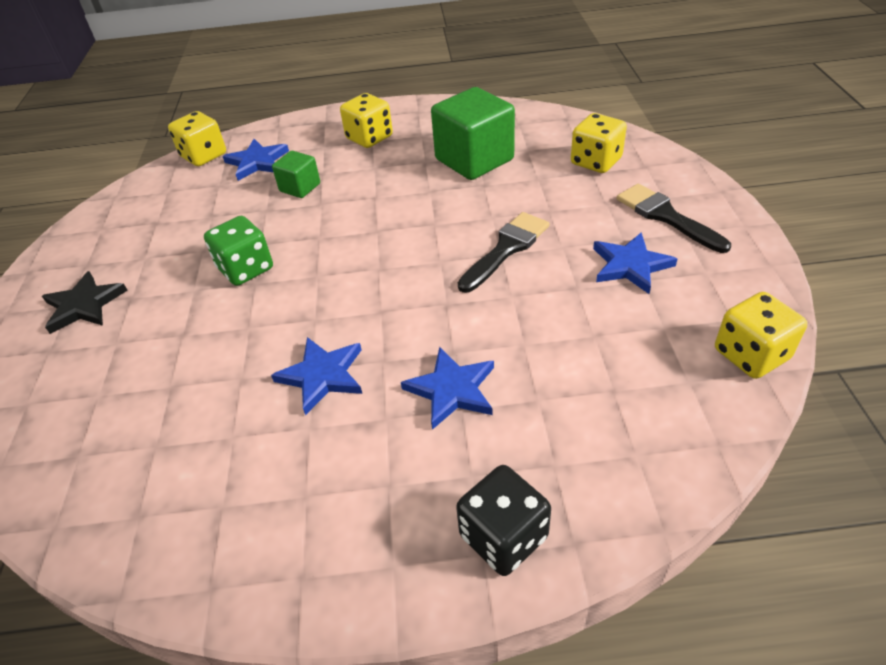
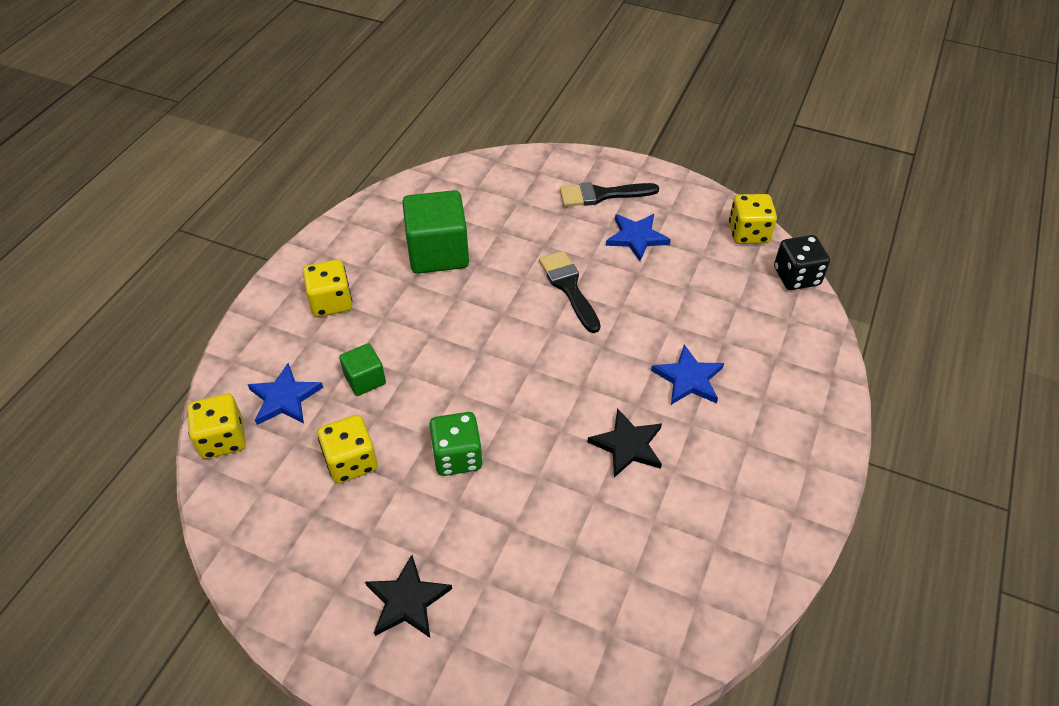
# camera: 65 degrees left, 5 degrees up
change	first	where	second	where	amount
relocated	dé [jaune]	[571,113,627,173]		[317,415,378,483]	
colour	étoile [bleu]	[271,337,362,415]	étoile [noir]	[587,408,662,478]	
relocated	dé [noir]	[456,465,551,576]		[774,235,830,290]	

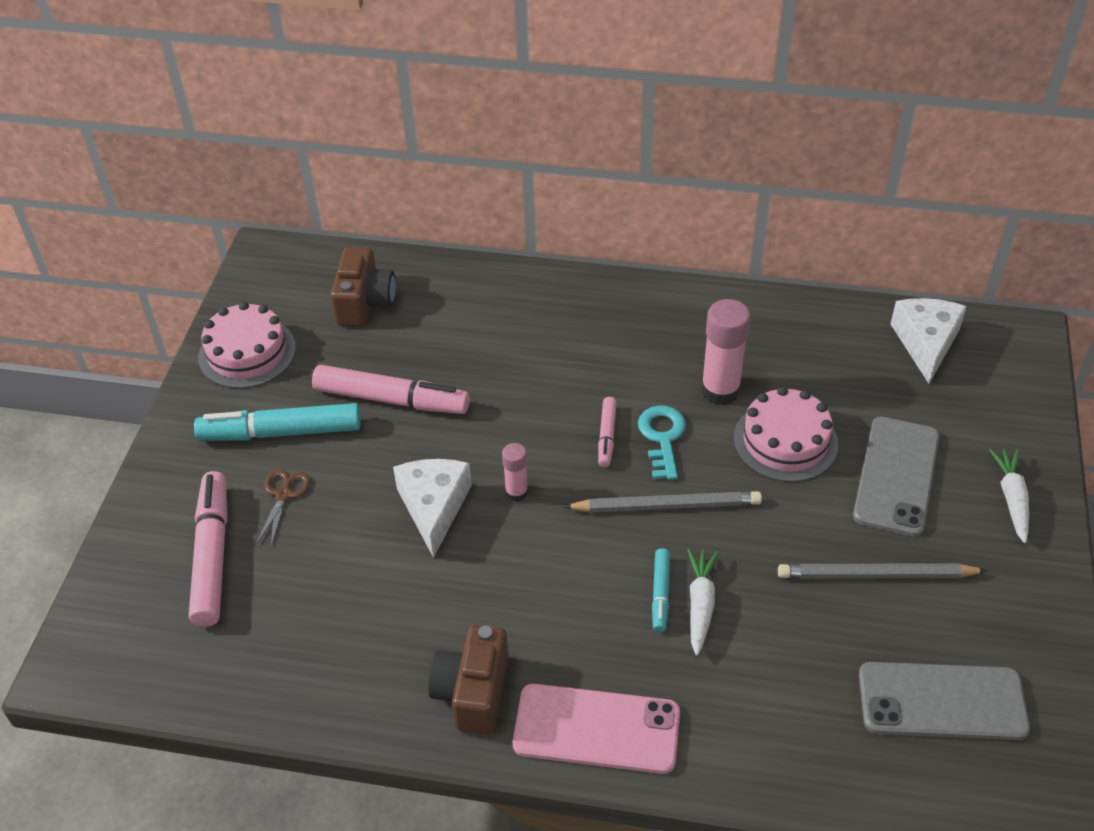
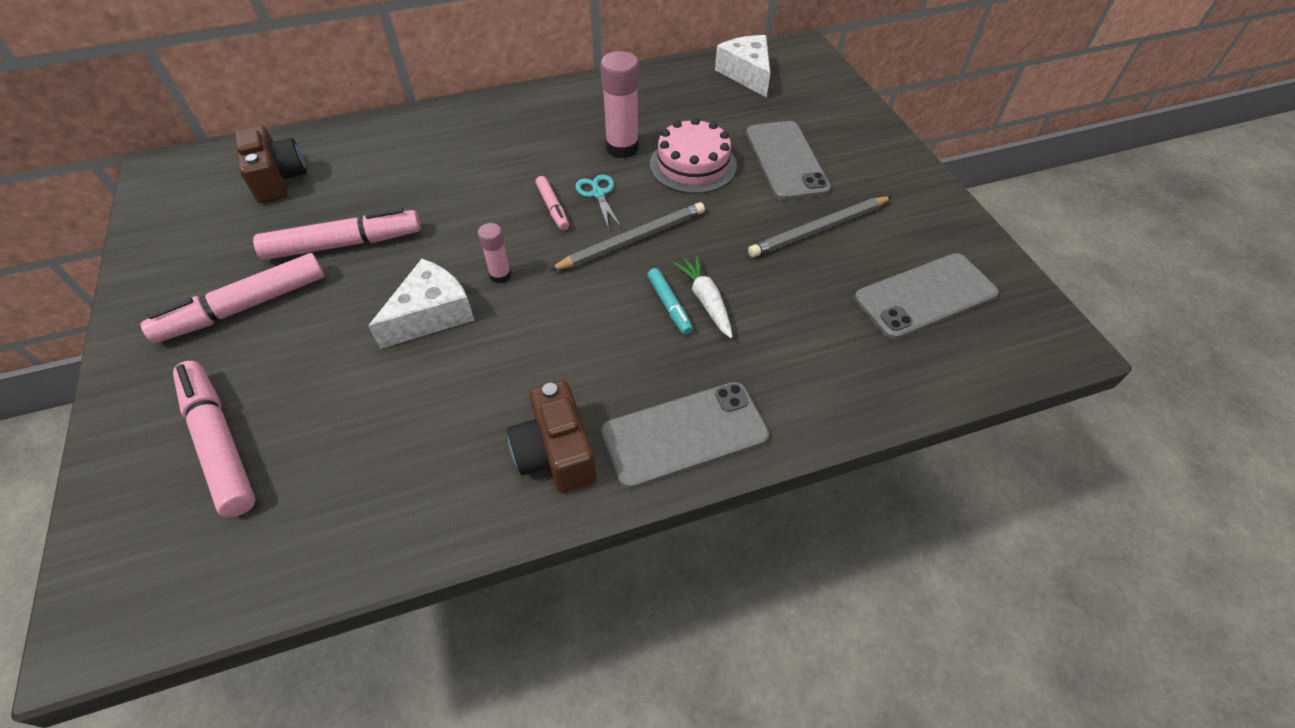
# camera: 30 degrees left, 5 degrees up
change	first	where	second	where	amount
colour	feutre [turquoise]	[194,403,361,441]	feutre [rose]	[140,253,325,343]	
spun	fromage [blanc]	[393,459,472,558]		[368,259,474,349]	75 degrees clockwise
exchanged	clé [turquoise]	[638,405,686,480]	ciseaux [turquoise]	[575,175,621,229]	
colour	téléphone [rose]	[513,684,680,774]	téléphone [gris]	[601,382,769,489]	
missing	gâteau [rose]	[198,302,296,388]			
missing	ciseaux [marron]	[256,469,310,545]			
missing	carotte [blanc]	[989,449,1029,543]			

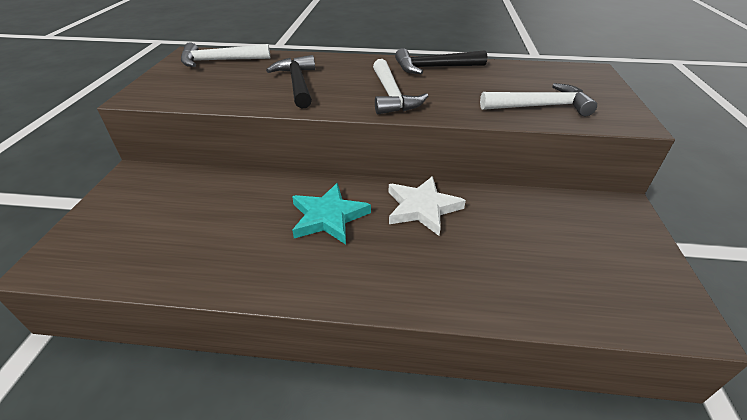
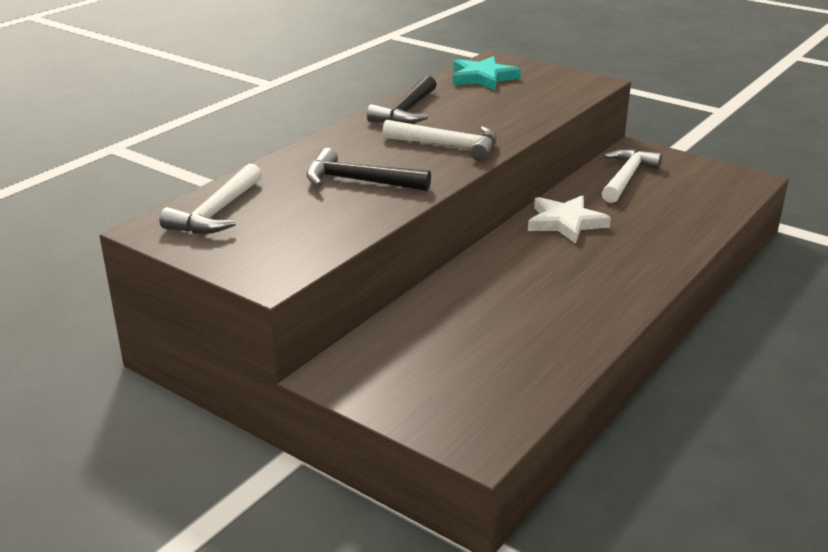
# camera: 60 degrees left, 10 degrees down
change	first	where	second	where	amount
relocated	étoile [turquoise]	[292,183,371,244]		[453,56,521,90]	
relocated	marteau [blanc]	[480,83,597,116]		[602,149,662,203]	

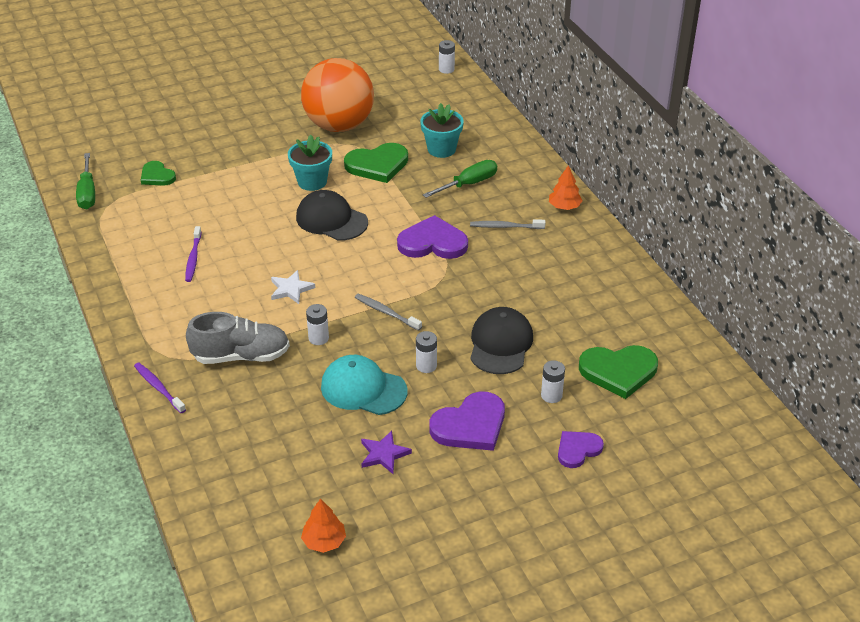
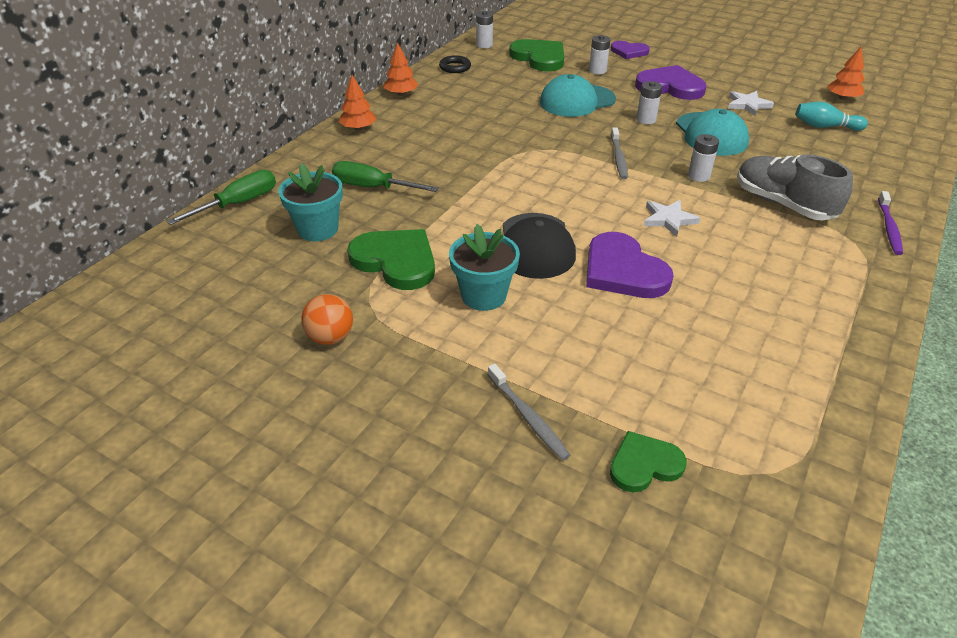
# camera: 125 degrees left, 0 degrees up
change	first	where	second	where	amount
relocated	tournevis [vert]	[76,153,95,209]		[166,170,276,225]	
size	balle [orange]	[301,58,374,132]		[301,294,353,345]	x0.40
appeared			arbre [orange]	[384,42,418,96]	
appeared			anneau [noir]	[439,55,471,73]	
relocated	pile [blanc]	[439,40,455,74]		[476,11,493,48]	
relocated	brosse à dents [gris]	[470,219,545,229]		[488,364,570,461]	
colour	casquette [noir]	[470,307,533,374]	casquette [turquoise]	[540,74,616,117]	
relocated	cœur [violet]	[397,215,468,259]		[586,232,674,298]	
spun	cœur [vert]	[141,161,176,186]		[610,431,687,492]	120 degrees counterclockwise
colour	étoile [violet]	[361,431,412,474]	étoile [blanc]	[728,91,774,116]	
appeared			quille [turquoise]	[796,102,868,131]	
missing	brosse à dents [violet]	[185,226,202,282]			

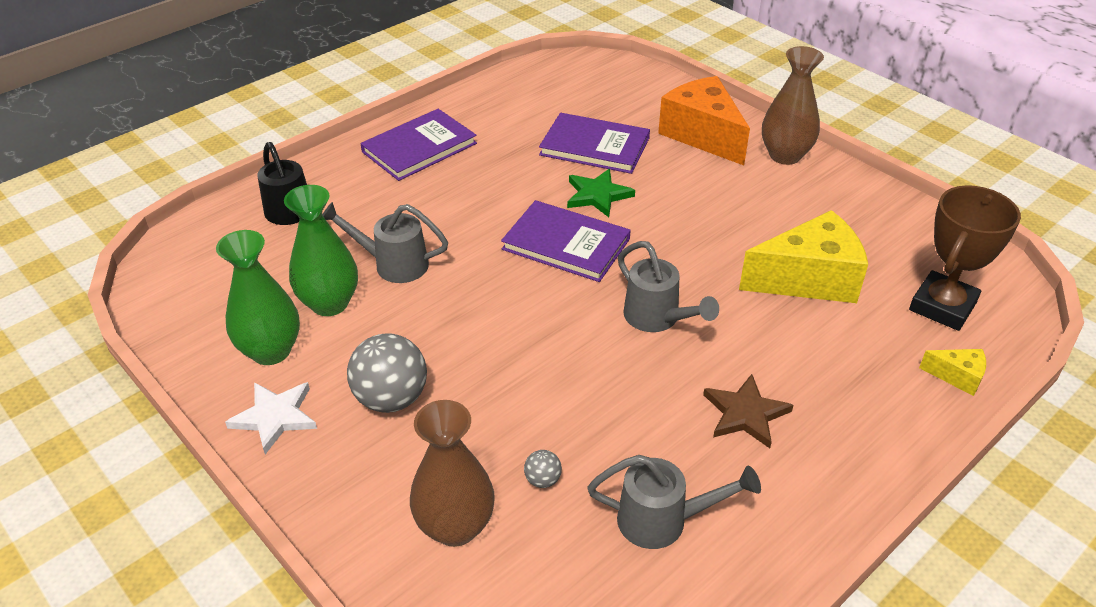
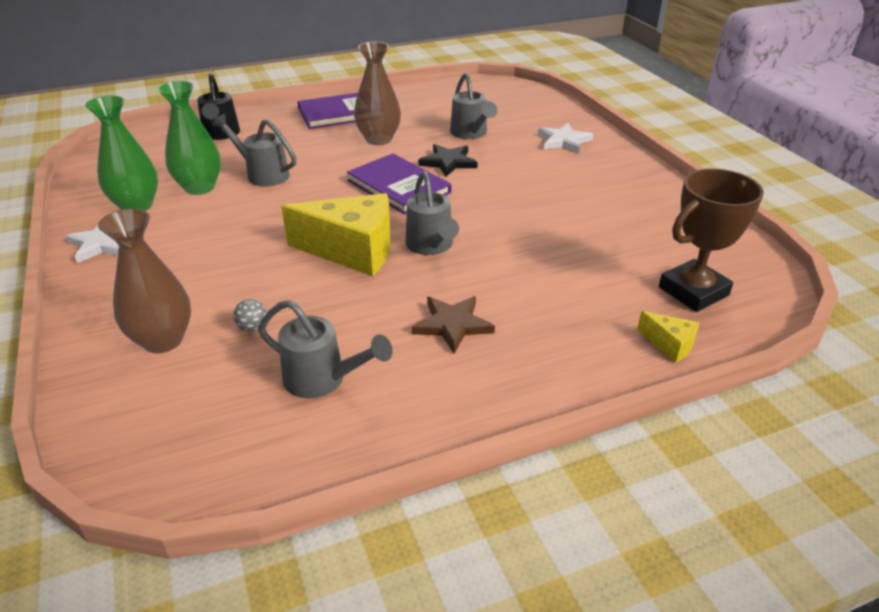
# camera: 20 degrees right, 5 degrees down
change	first	where	second	where	amount
relocated	fromage [jaune]	[739,210,868,303]		[281,193,391,276]	
relocated	vase [marron]	[762,46,824,165]		[354,42,401,145]	
colour	étoile [vert]	[567,169,635,217]	étoile [noir]	[418,144,478,177]	
exchanged	livre [violet]	[539,113,650,174]	arrosoir [gris]	[450,73,497,139]	
exchanged	fromage [orange]	[658,76,750,165]	étoile [blanc]	[538,123,594,153]	
missing	balle [gris]	[347,333,427,413]			

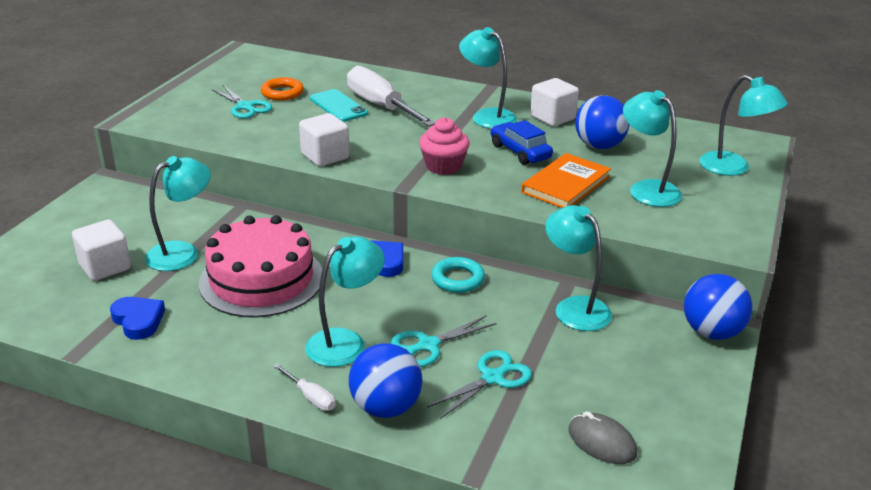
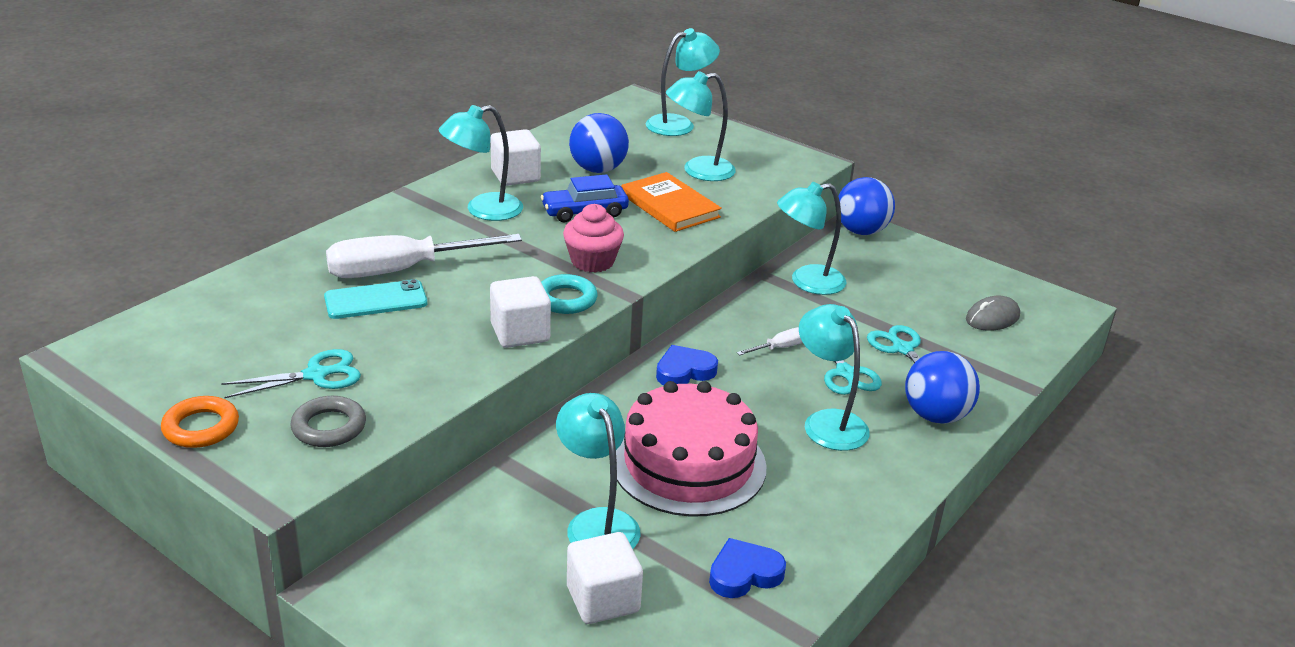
# camera: 75 degrees left, 0 degrees up
change	first	where	second	where	amount
relocated	anneau [orange]	[261,77,304,101]		[161,396,239,448]	
appeared			anneau [gris]	[290,396,366,447]	
relocated	anneau [turquoise]	[431,257,485,293]		[541,274,597,314]	
relocated	tournevis [blanc]	[273,364,336,411]		[737,327,803,356]	

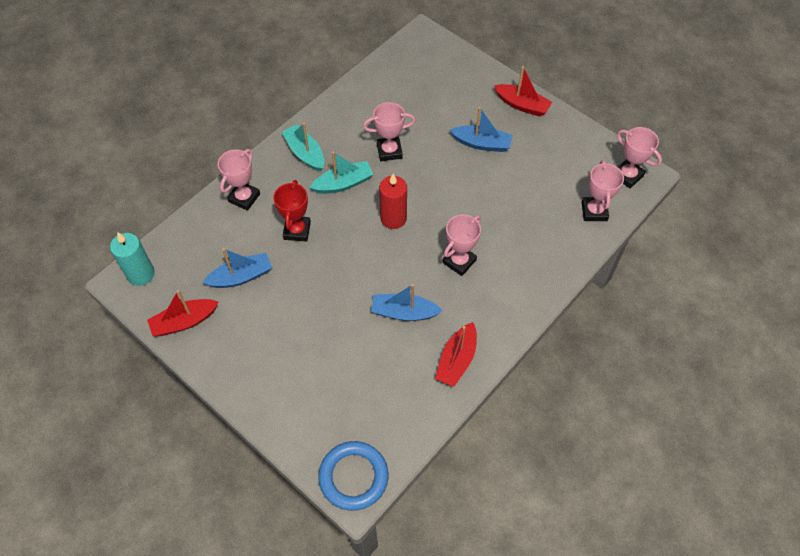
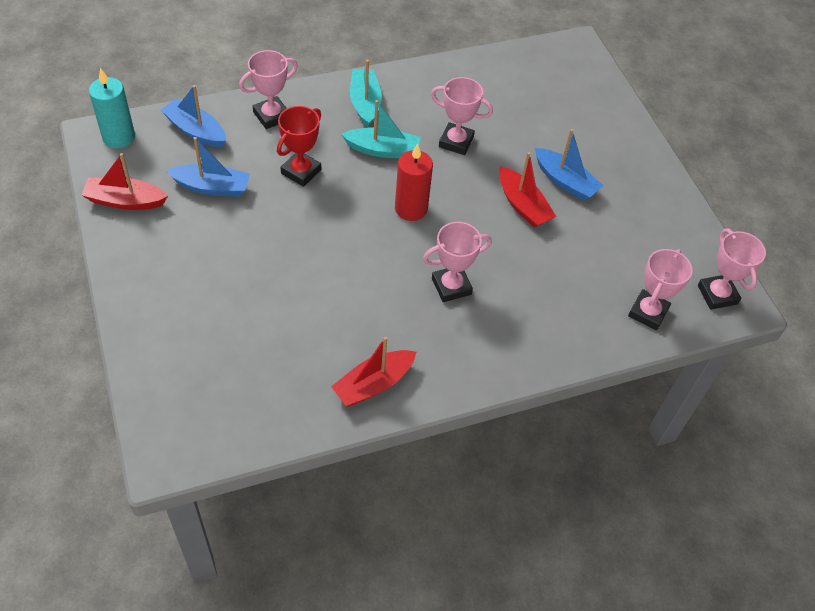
# camera: 25 degrees right, 5 degrees down
change	first	where	second	where	amount
relocated	bateau [bleu]	[371,284,443,321]		[161,85,226,148]	
relocated	bateau [rouge]	[494,66,552,117]		[499,152,556,227]	
missing	anneau [bleu]	[318,441,389,511]			

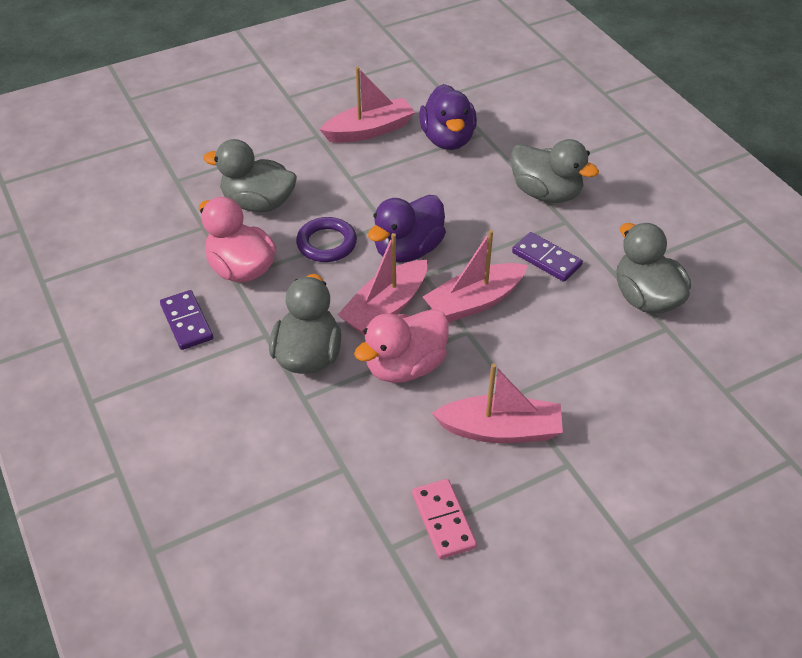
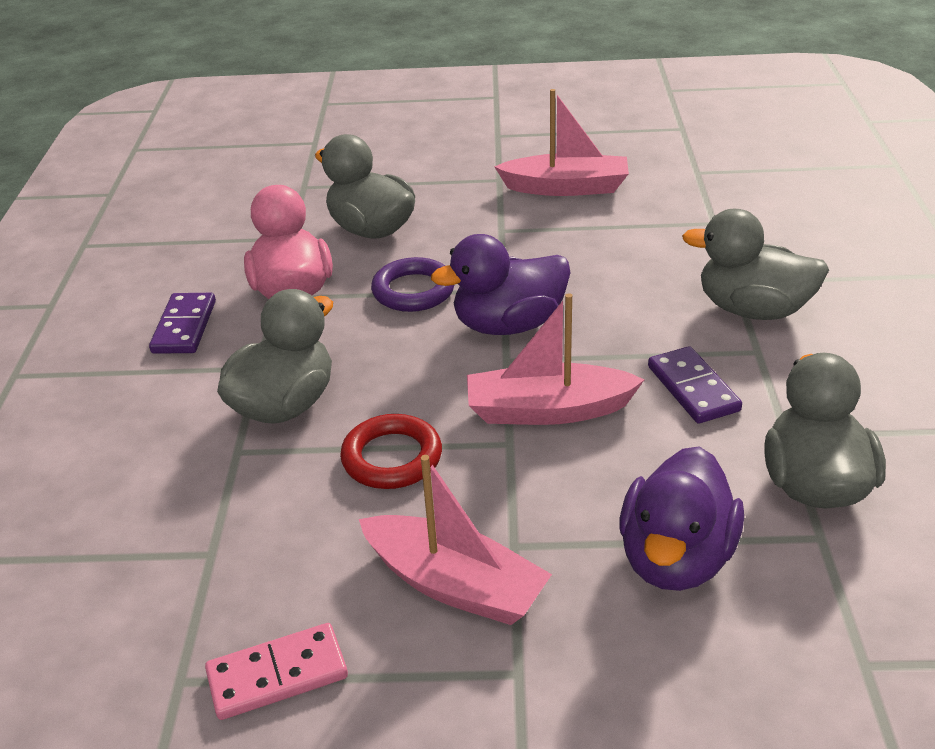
# camera: 30 degrees right, 10 degrees down
change	first	where	second	where	amount
spun	domino [rose]	[412,479,477,559]		[205,623,348,720]	60 degrees clockwise
exchanged	canard [rose]	[354,309,449,383]	anneau [rouge]	[340,414,442,489]	
relocated	canard [violet]	[419,84,477,150]		[619,446,744,591]	
spun	canard [gris]	[511,139,599,203]		[682,209,829,320]	135 degrees clockwise
missing	bateau [rose]	[338,233,427,335]			

